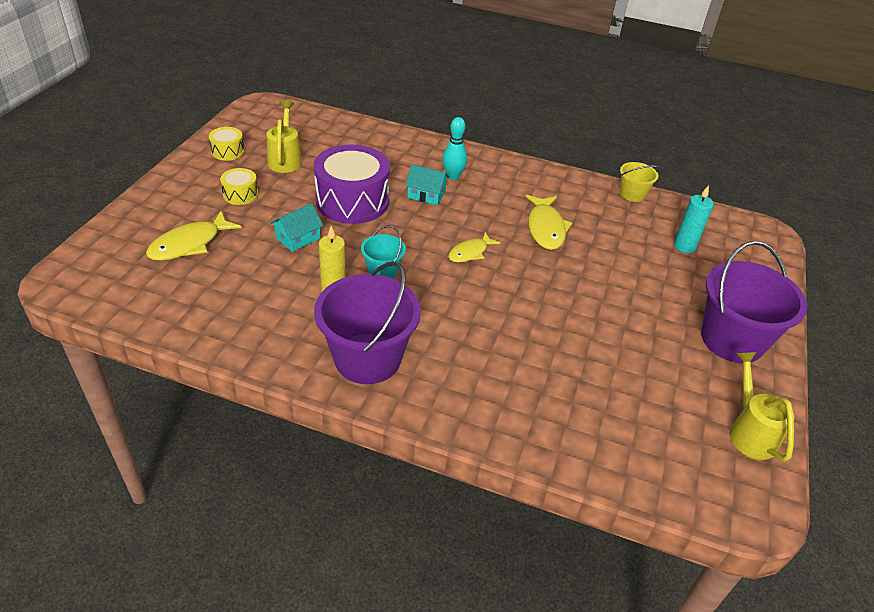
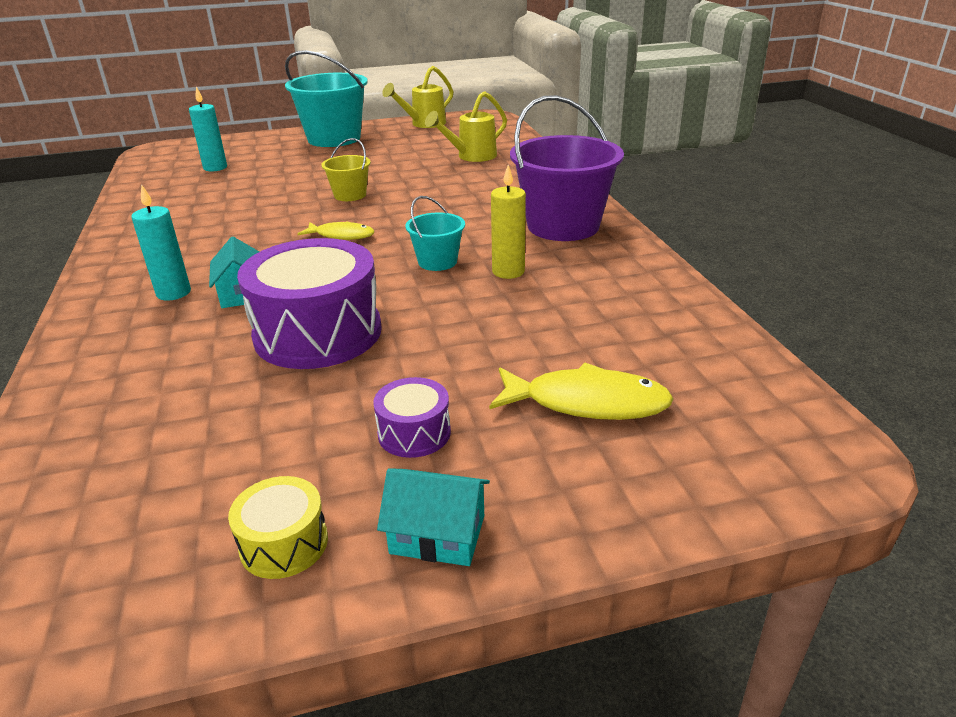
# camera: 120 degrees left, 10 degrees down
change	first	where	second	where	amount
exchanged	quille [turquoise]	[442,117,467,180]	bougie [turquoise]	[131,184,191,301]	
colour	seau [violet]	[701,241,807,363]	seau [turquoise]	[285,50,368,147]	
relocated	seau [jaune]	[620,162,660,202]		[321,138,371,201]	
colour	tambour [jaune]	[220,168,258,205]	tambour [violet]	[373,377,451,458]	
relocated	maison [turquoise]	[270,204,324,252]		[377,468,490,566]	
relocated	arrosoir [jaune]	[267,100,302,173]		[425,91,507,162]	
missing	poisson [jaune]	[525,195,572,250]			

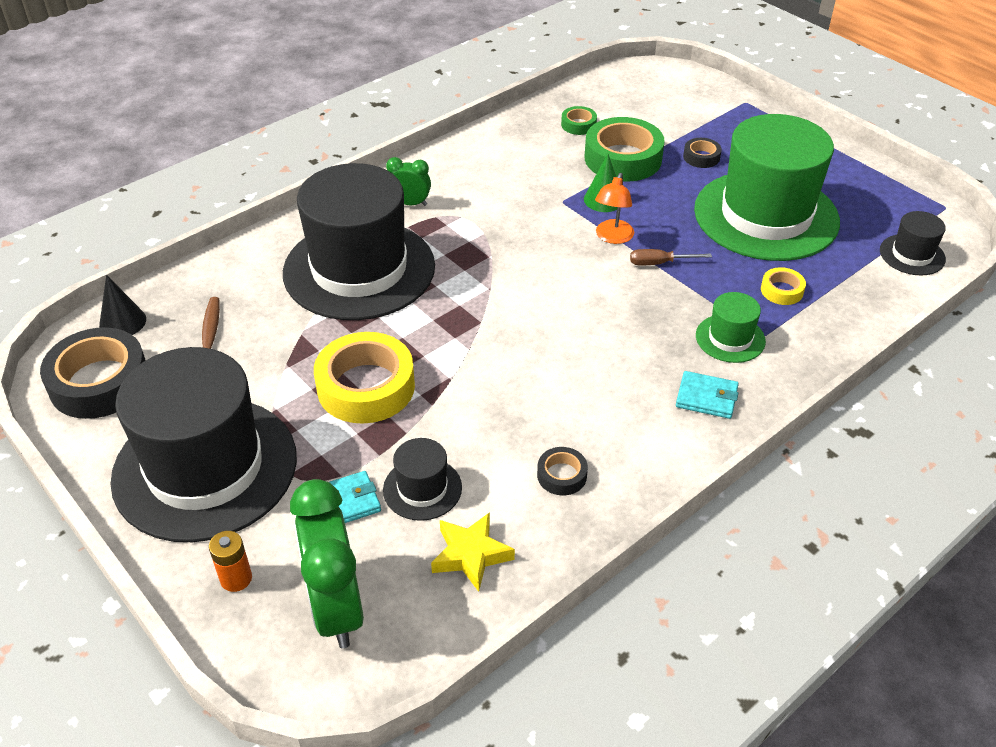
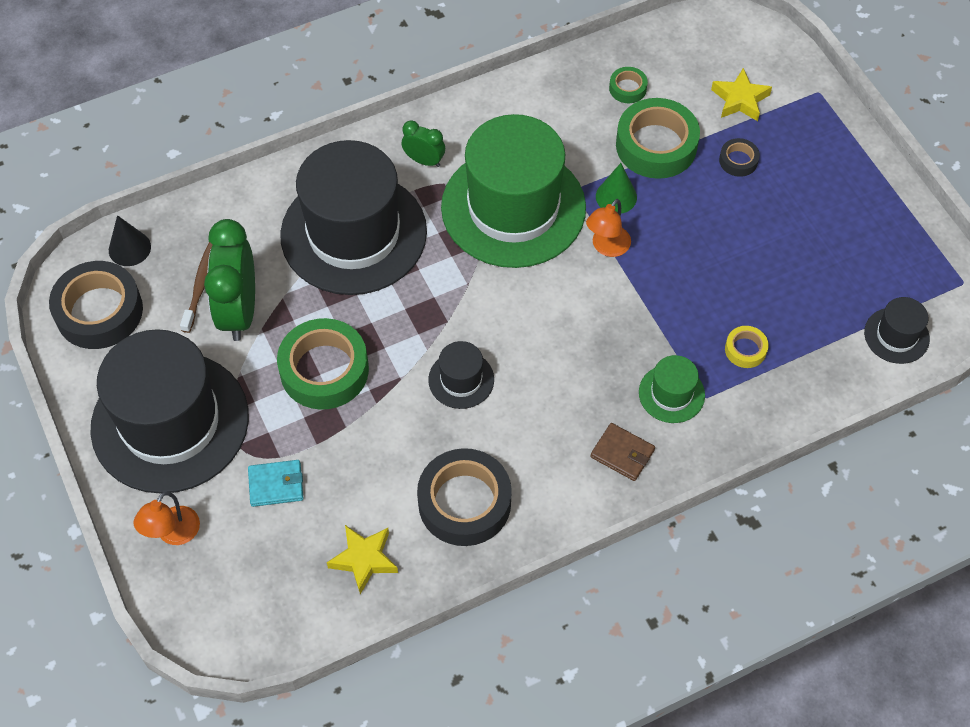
# camera: 15 degrees right, 15 degrees up
change	first	where	second	where	amount
exchanged	pile [orange]	[209,531,252,592]	lampe [orange]	[134,491,200,545]	
relocated	réveil [vert]	[290,479,364,648]		[204,219,255,341]	
colour	ruban adhésif [jaune]	[314,332,415,424]	ruban adhésif [vert]	[277,318,369,410]	
size	ruban adhésif [noir]	[537,447,588,495]		[417,448,512,546]	x2.12
relocated	chapeau [noir]	[383,438,462,521]		[428,341,494,409]	
relocated	chapeau [vert]	[694,114,840,261]		[441,114,586,268]	
colour	portefeuille [turquoise]	[676,371,739,419]	portefeuille [marron]	[590,423,655,481]	
appeared			étoile [jaune]	[711,68,772,121]	
missing	tournevis [marron]	[630,249,712,265]			

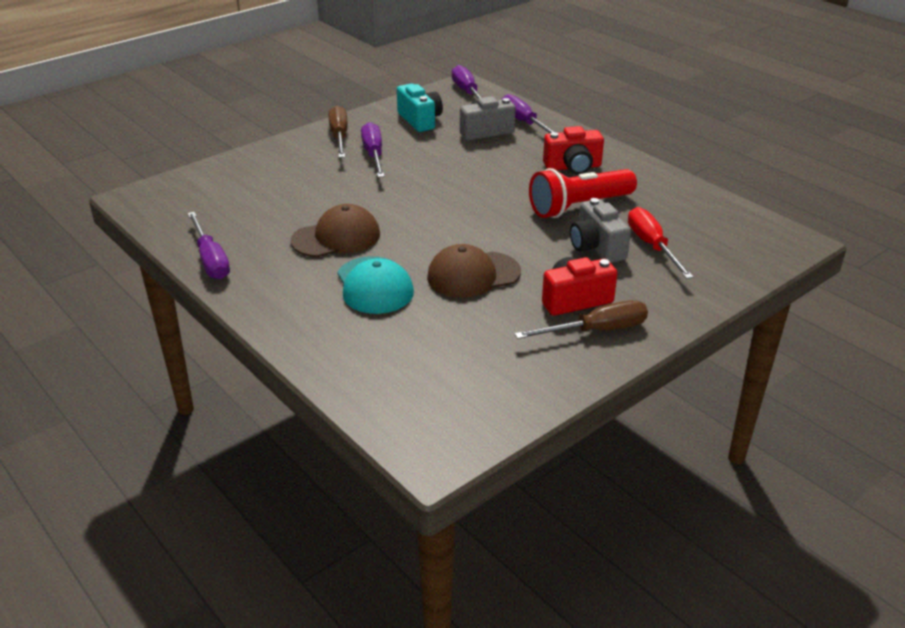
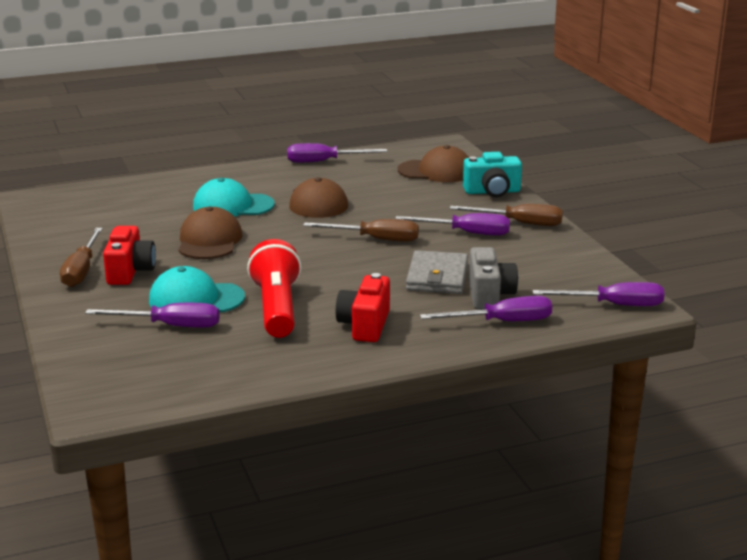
# camera: 110 degrees right, 10 degrees down
change	first	where	second	where	amount
colour	tournevis [rouge]	[628,207,694,279]	tournevis [violet]	[85,303,219,328]	
exchanged	appareil photo [gris]	[570,198,631,263]	casquette [turquoise]	[149,266,245,312]	
appeared			tournevis [marron]	[303,219,419,242]	
appeared			casquette [marron]	[398,145,469,182]	
appeared			portefeuille [gris]	[406,250,468,294]	
relocated	appareil photo [turquoise]	[397,84,443,132]		[463,152,522,197]	

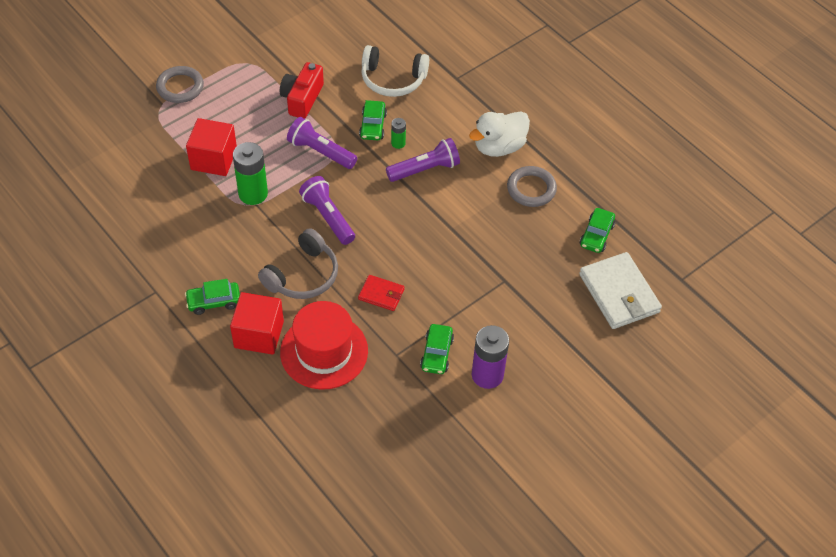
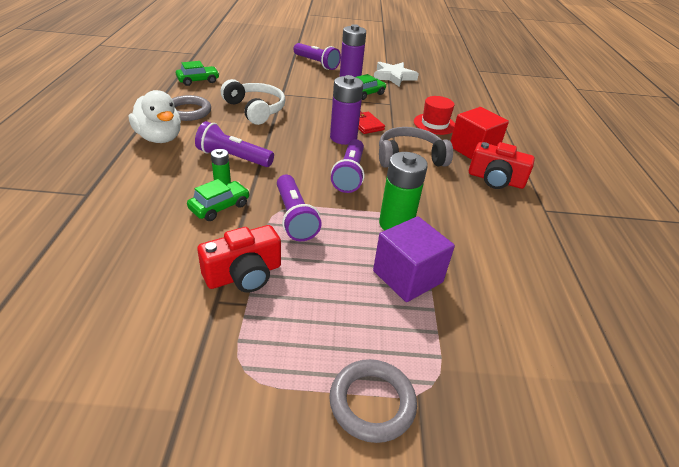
# camera: 140 degrees left, 15 degrees down
change	first	where	second	where	amount
spun	canard [blanc]	[469,112,530,157]		[129,90,181,143]	45 degrees clockwise
relocated	casque audio [blanc]	[361,45,429,97]		[221,79,285,125]	
appeared			lampe de poche [violet]	[293,43,341,70]	
appeared			pile [violet]	[330,75,363,145]	
colour	cube [rouge]	[186,118,237,176]	cube [violet]	[373,216,455,302]	
appeared			étoile [blanc]	[374,62,419,86]	
size	chapeau [rouge]	[280,301,368,390]		[414,96,455,135]	x0.62
exchanged	voiture [vert]	[185,279,240,315]	appareil photo [rouge]	[469,142,535,189]	
missing	portefeuille [blanc]	[579,252,662,329]			

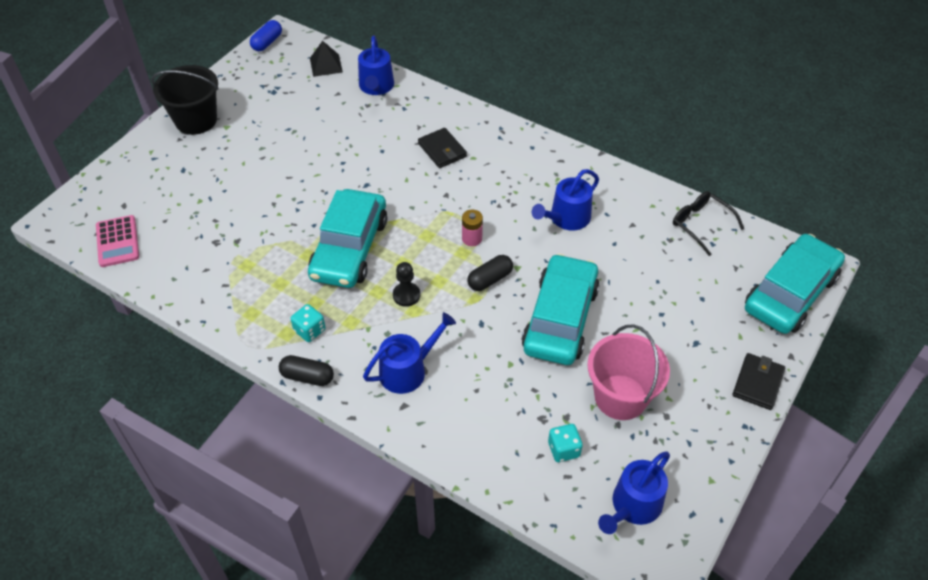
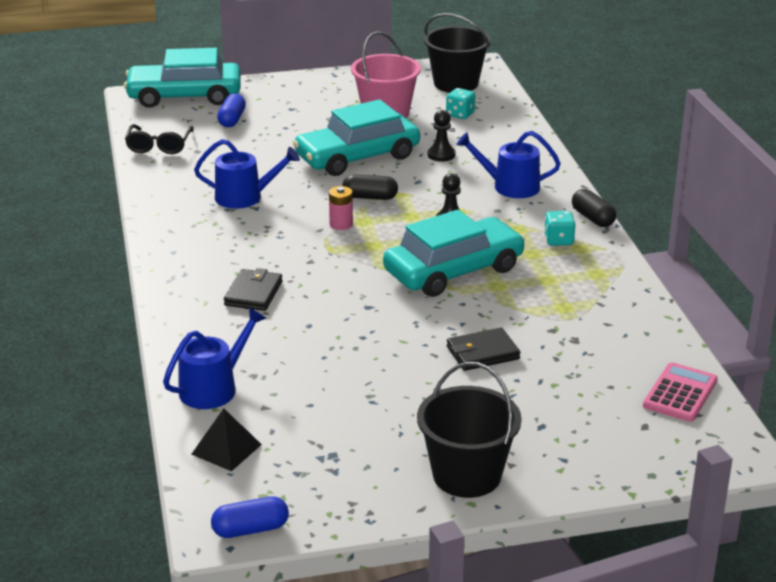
# camera: 135 degrees left, 20 degrees down
change	first	where	second	where	amount
appeared			gélule [bleu]	[217,93,246,127]	
exchanged	arrosoir [bleu]	[598,451,670,534]	seau [noir]	[424,13,491,93]	
appeared			pion [noir]	[428,110,455,162]	
relocated	portefeuille [noir]	[733,353,785,410]		[447,328,520,371]	

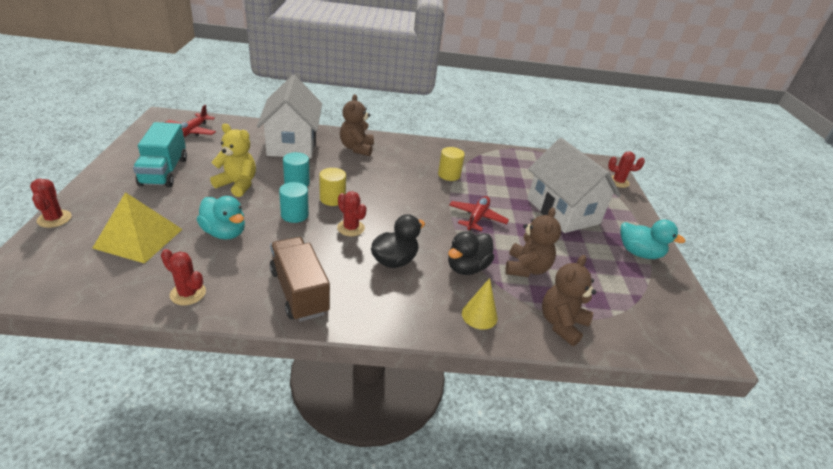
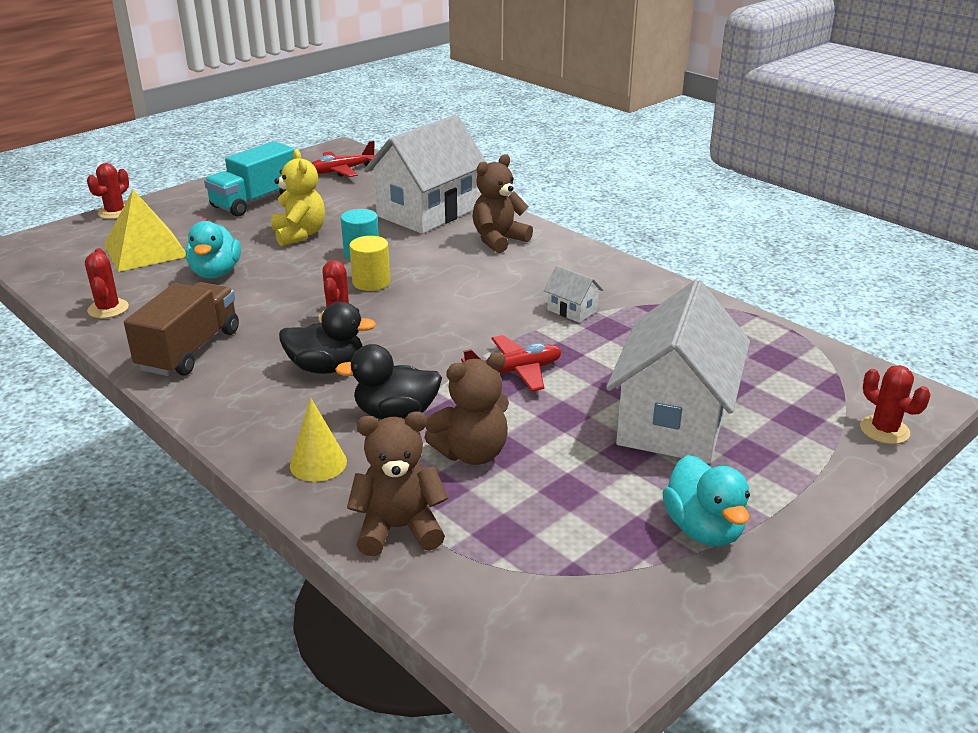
# camera: 50 degrees right, 5 degrees down
change	first	where	second	where	amount
exchanged	cylindre [jaune]	[438,147,465,181]	maison [blanc]	[544,265,603,323]	
missing	cylindre [turquoise]	[279,182,309,223]			

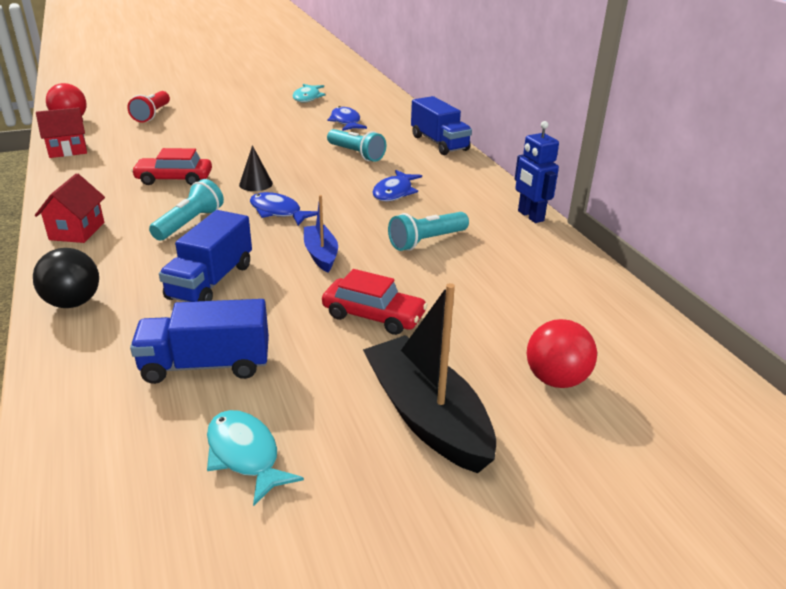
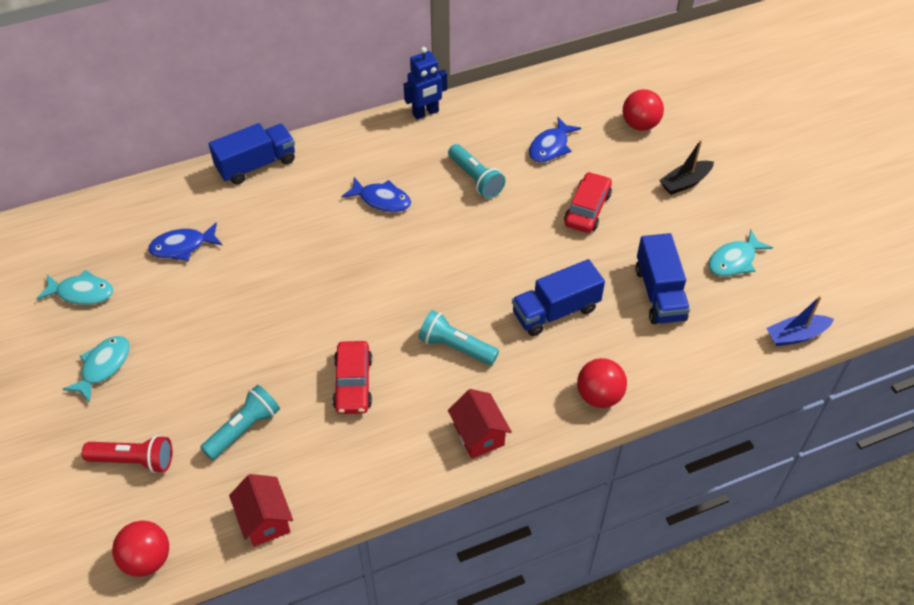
# camera: 90 degrees left, 20 degrees up
change	first	where	second	where	amount
appeared			poisson [turquoise]	[63,336,130,403]	
relocated	lampe de poche [turquoise]	[327,129,386,162]		[200,385,280,460]	
spun	maison [rouge]	[35,173,105,243]		[448,389,512,459]	60 degrees clockwise
spun	camion [bleu]	[159,210,252,302]		[512,259,605,336]	135 degrees clockwise
relocated	poisson [bleu]	[250,192,318,226]		[529,117,581,163]	
colour	balle [noir]	[33,248,99,308]	balle [rouge]	[577,358,627,408]	
size	bateau [noir]	[363,283,496,473]		[659,140,714,195]	x0.57
relocated	bateau [bleu]	[304,195,338,272]		[766,296,834,346]	
missing	cône [noir]	[239,145,273,191]			

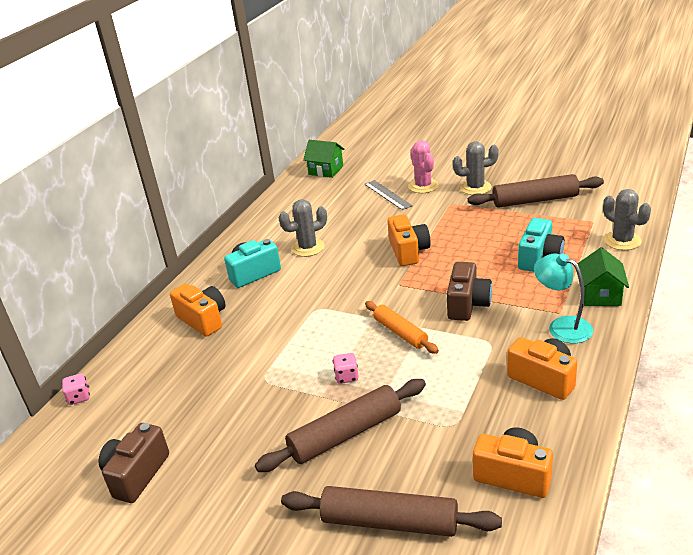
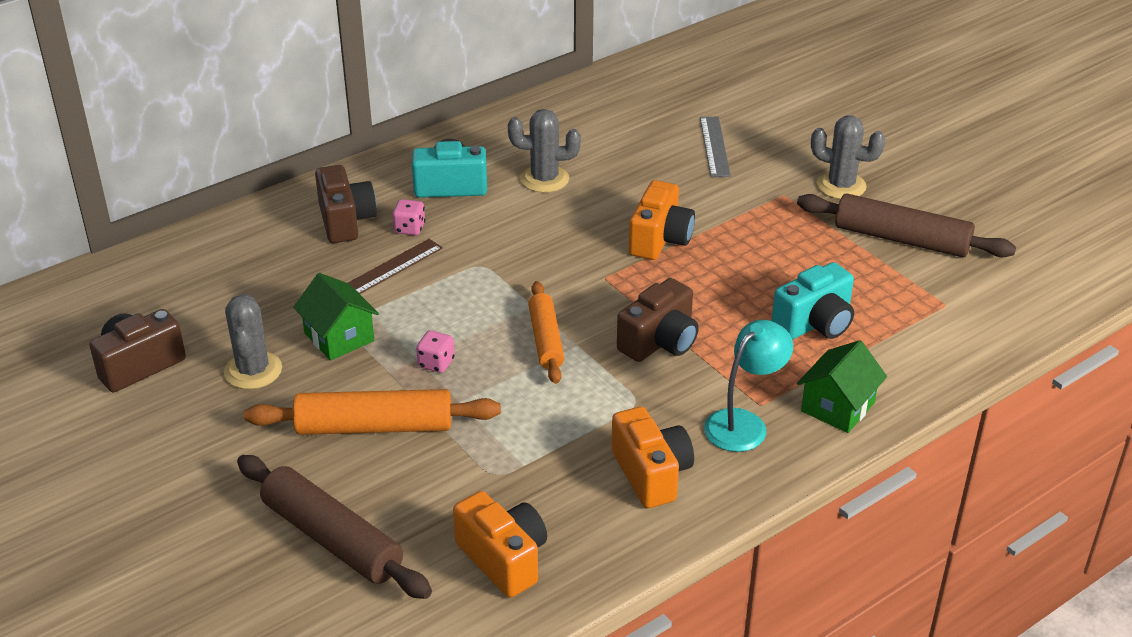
# camera: 25 degrees right, 5 degrees up
change	first	where	second	where	amount
relocated	cactus [gris]	[603,189,651,250]		[224,294,282,389]	
colour	rouleau à pâtisserie [marron]	[255,379,426,472]	rouleau à pâtisserie [orange]	[244,389,501,435]	
relocated	maison [vert]	[303,140,344,178]		[293,273,379,361]	
colour	appareil photo [orange]	[170,283,226,337]	appareil photo [marron]	[315,165,377,243]	
appeared			règle [marron]	[348,239,443,294]	
relocated	dé [rose]	[62,374,90,405]		[393,199,425,235]	
spun	lampe [turquoise]	[534,254,593,343]		[704,320,793,452]	60 degrees clockwise
missing	cactus [rose]	[408,140,439,193]			

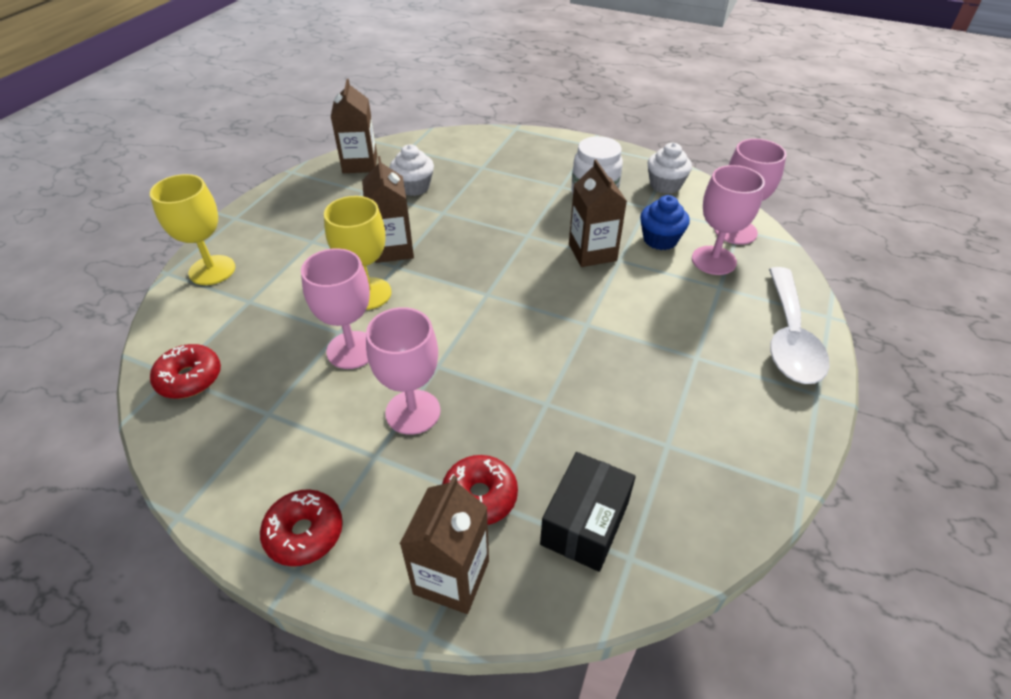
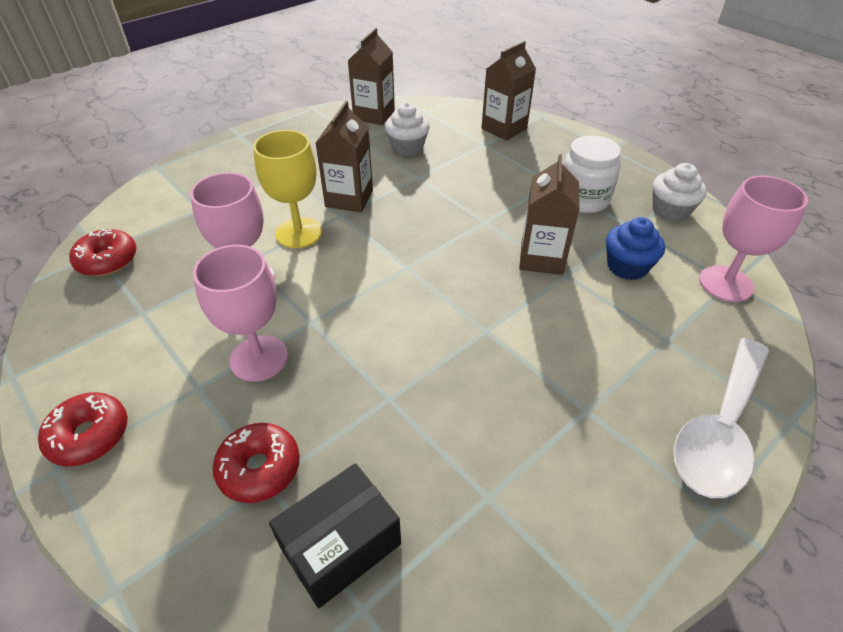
# camera: 25 degrees right, 0 degrees up
change	first	where	second	where	amount
relocated	brique de lait [marron]	[400,475,489,614]		[481,41,536,140]	
missing	verre à pied [jaune]	[150,174,235,285]			
missing	verre à pied [rose]	[692,165,765,275]			

